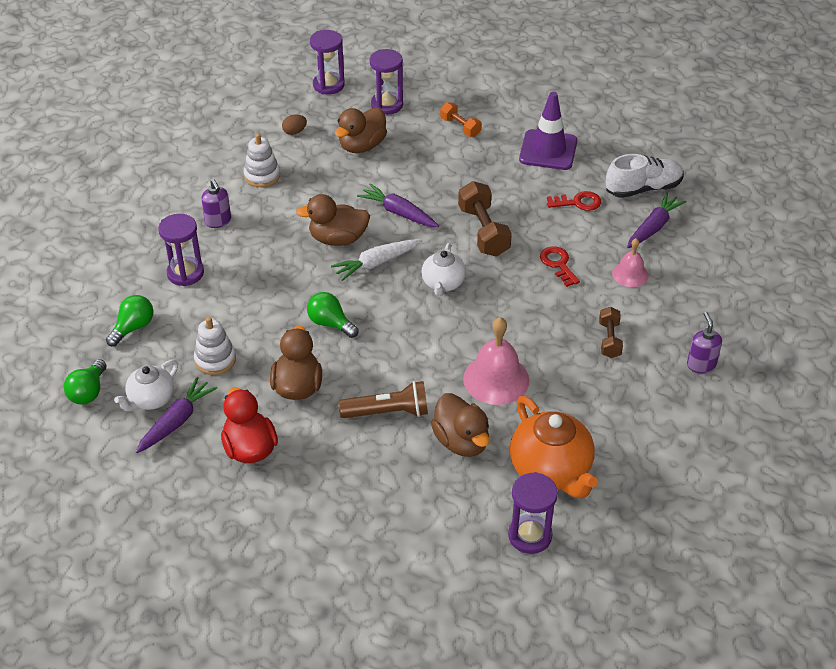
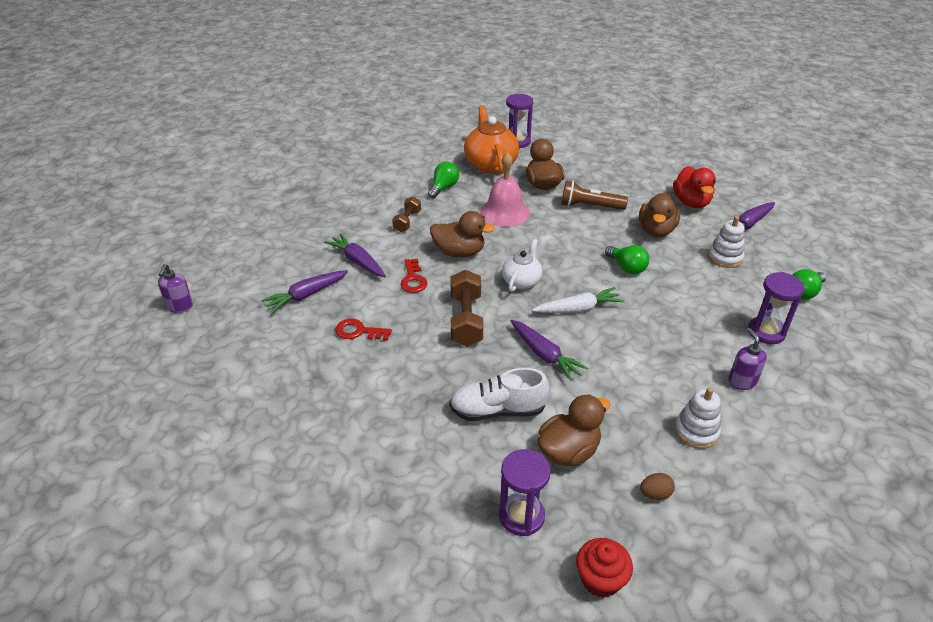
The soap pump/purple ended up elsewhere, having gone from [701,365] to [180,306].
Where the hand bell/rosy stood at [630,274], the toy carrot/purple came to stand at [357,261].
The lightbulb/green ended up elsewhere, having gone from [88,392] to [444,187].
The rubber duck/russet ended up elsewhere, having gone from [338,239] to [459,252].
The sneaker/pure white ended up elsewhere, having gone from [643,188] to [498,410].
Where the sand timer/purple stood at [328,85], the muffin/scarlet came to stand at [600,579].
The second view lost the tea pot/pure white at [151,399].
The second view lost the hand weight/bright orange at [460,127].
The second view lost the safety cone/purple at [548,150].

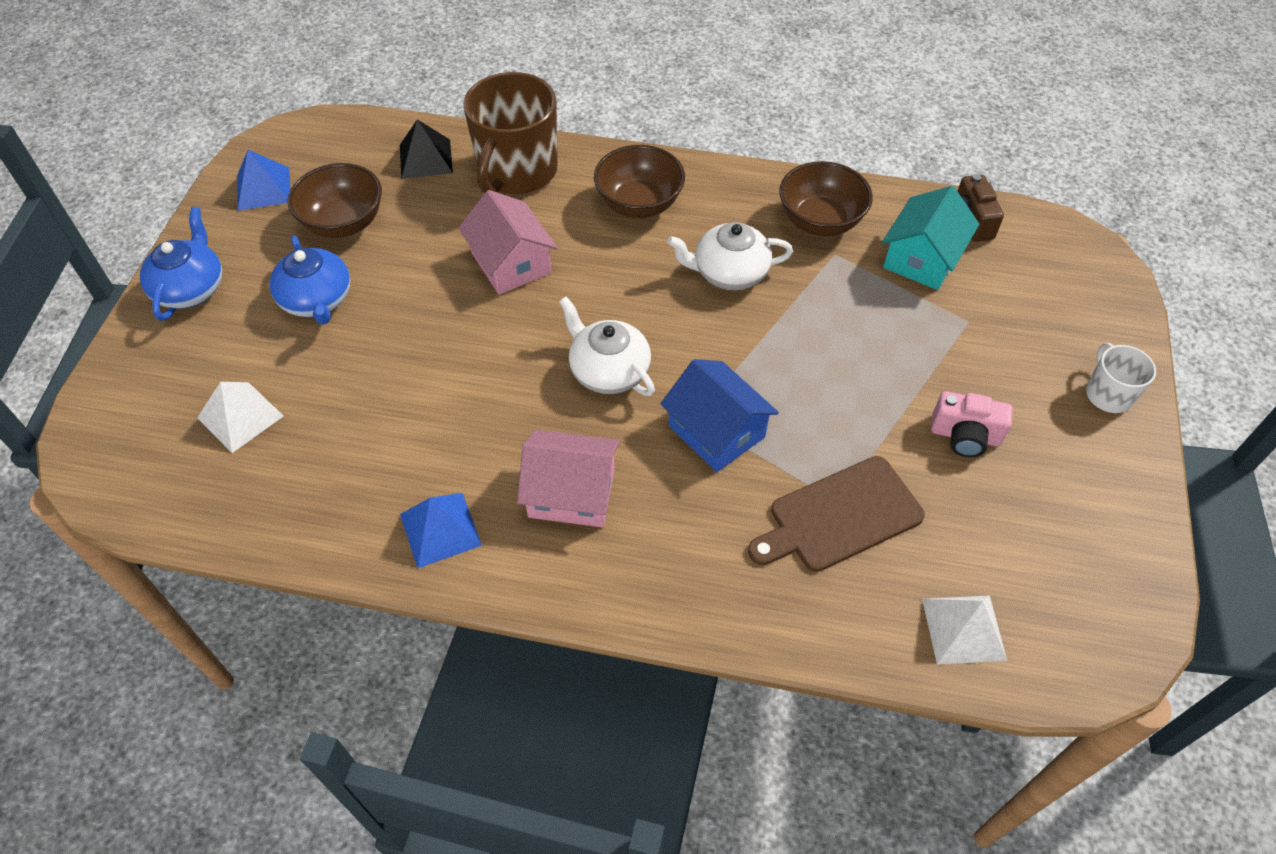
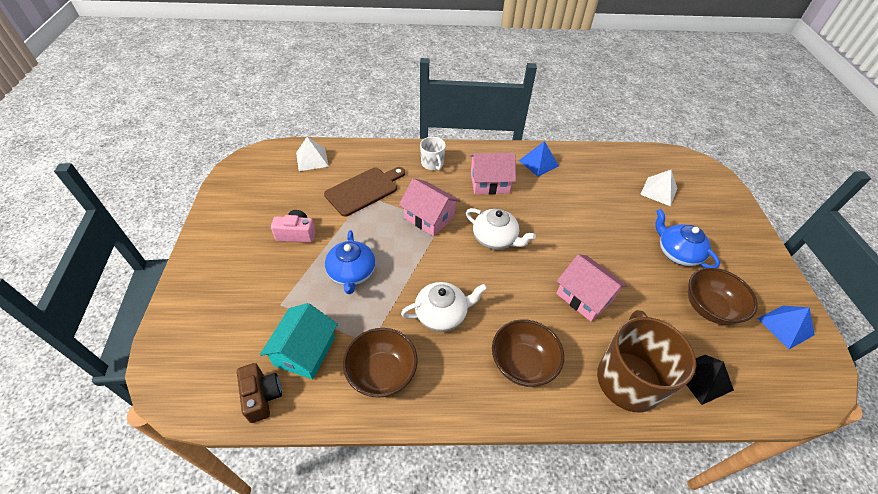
The tea pot/royal blue ended up elsewhere, having gone from [191,288] to [352,273].
What was the cottage/royal blue at [716,431] turned into the cottage/rosy at [429,217].
The tea mug/pure white ended up elsewhere, having gone from [1108,394] to [432,164].

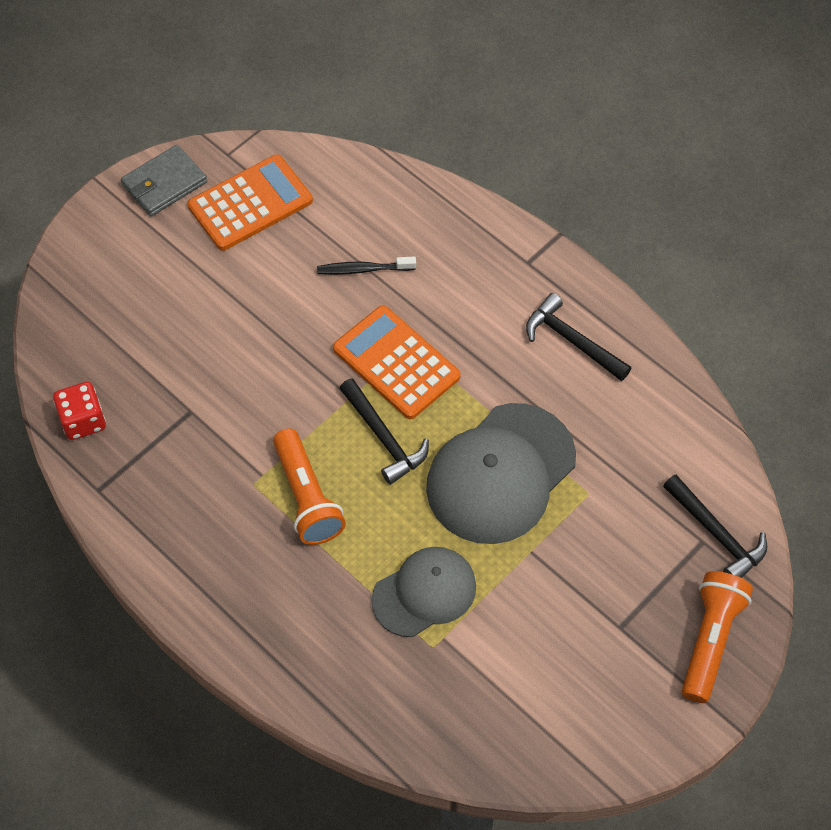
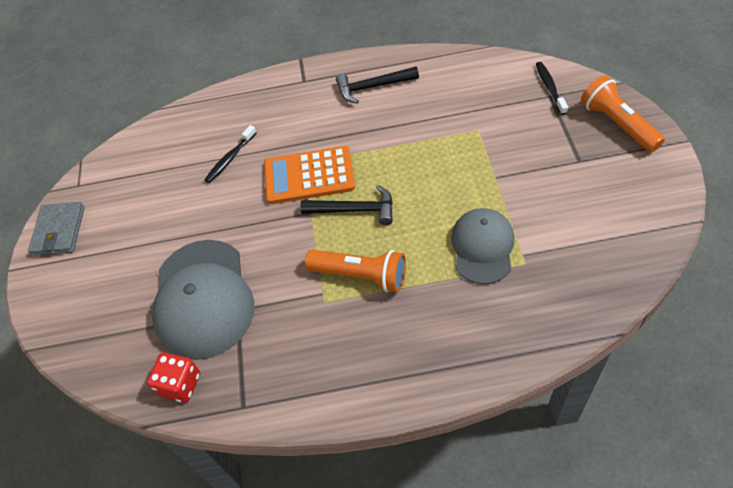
The cap/grey ended up elsewhere, having gone from [501,474] to [203,298].
Where the claw hammer/jet-black stood at [716,533], the dental brush/jet-black came to stand at [550,87].
The second view lost the adding machine/bright orange at [250,203].

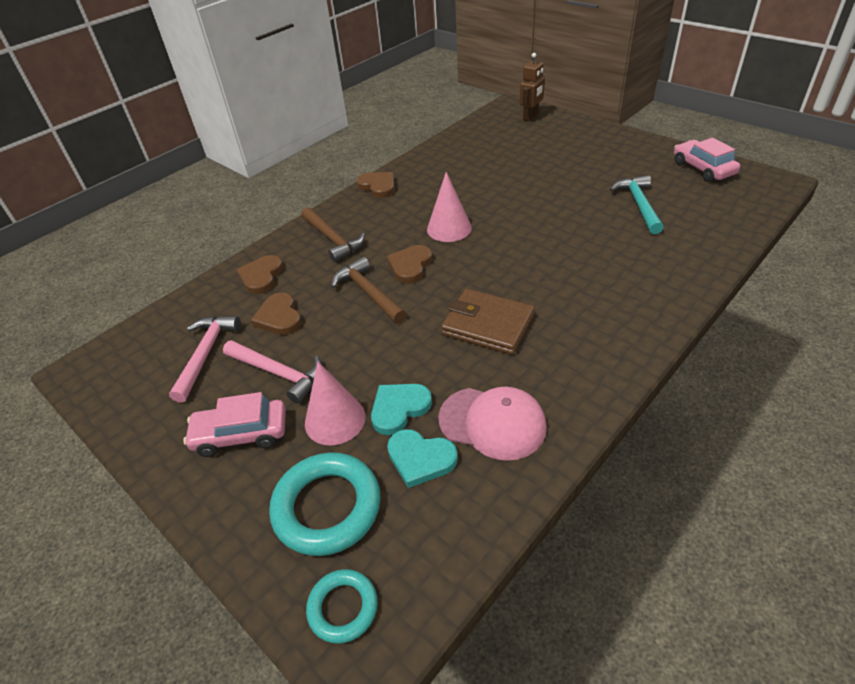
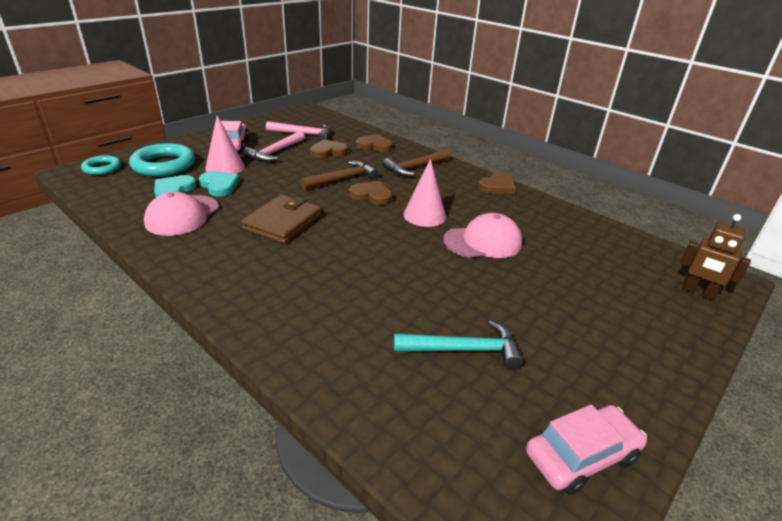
The second view gained the cap/rosy at [483,242].

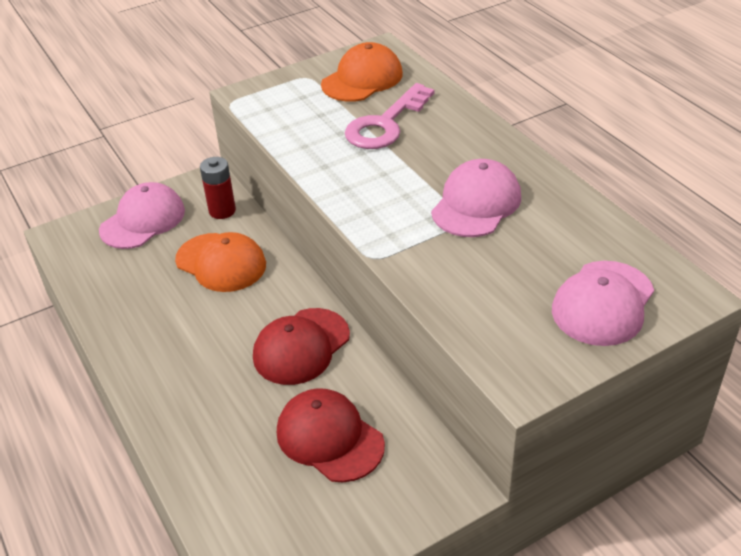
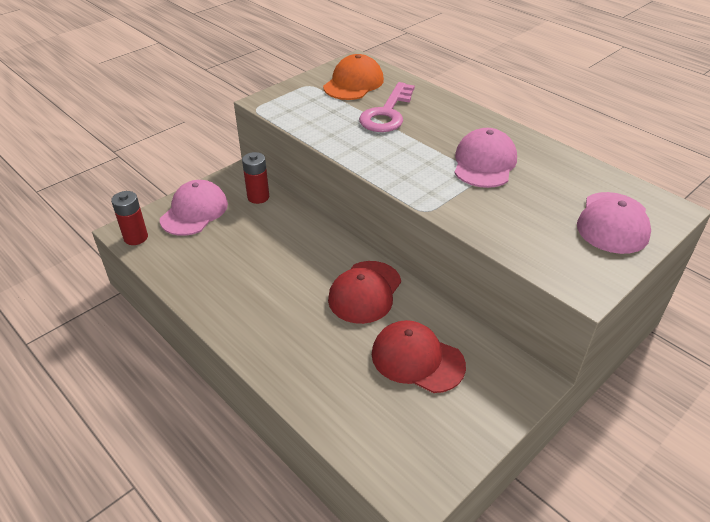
The second view gained the battery/scarlet at [136,237].
The second view lost the cap/bright orange at [221,262].

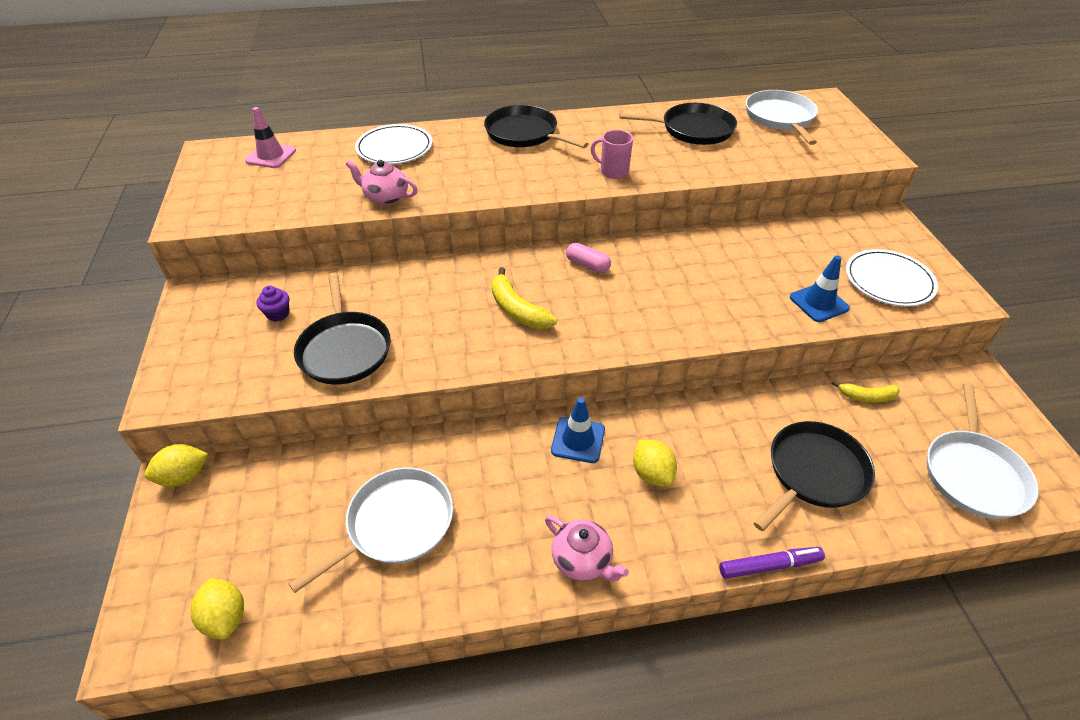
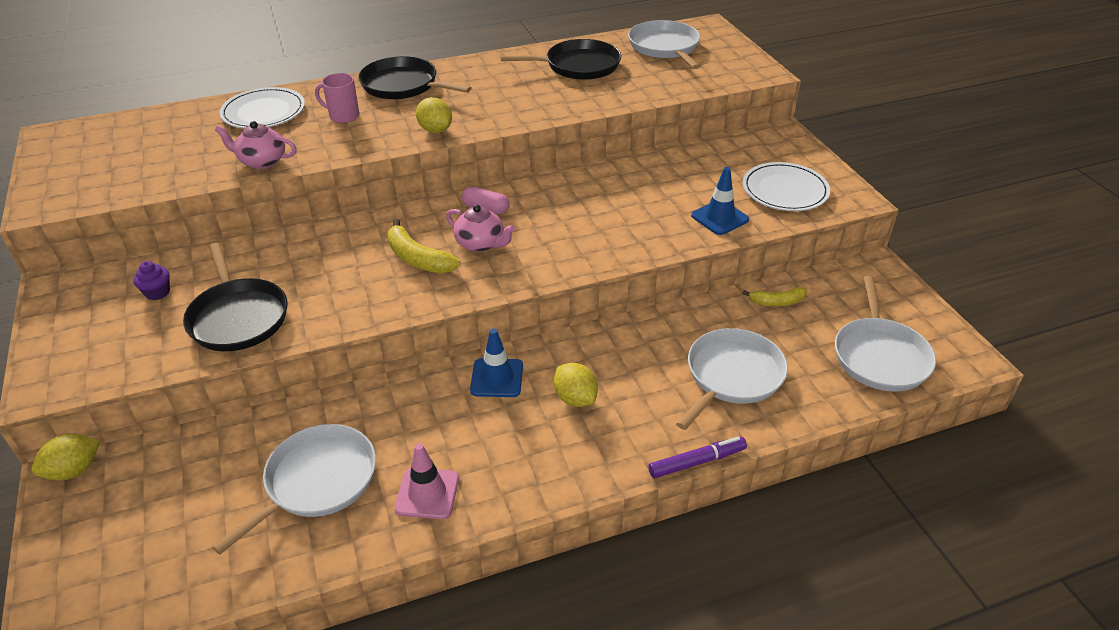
The tea mug/rosy ended up elsewhere, having gone from [613,171] to [343,116].
The safety cone/rosy ended up elsewhere, having gone from [271,156] to [427,493].
The toy lemon/bright yellow ended up elsewhere, having gone from [226,617] to [435,130].
The tea pot/rosy ended up elsewhere, having gone from [583,560] to [481,244].
What was the skillet/jet-black at [813,473] turned into the skillet/pure white at [732,376].

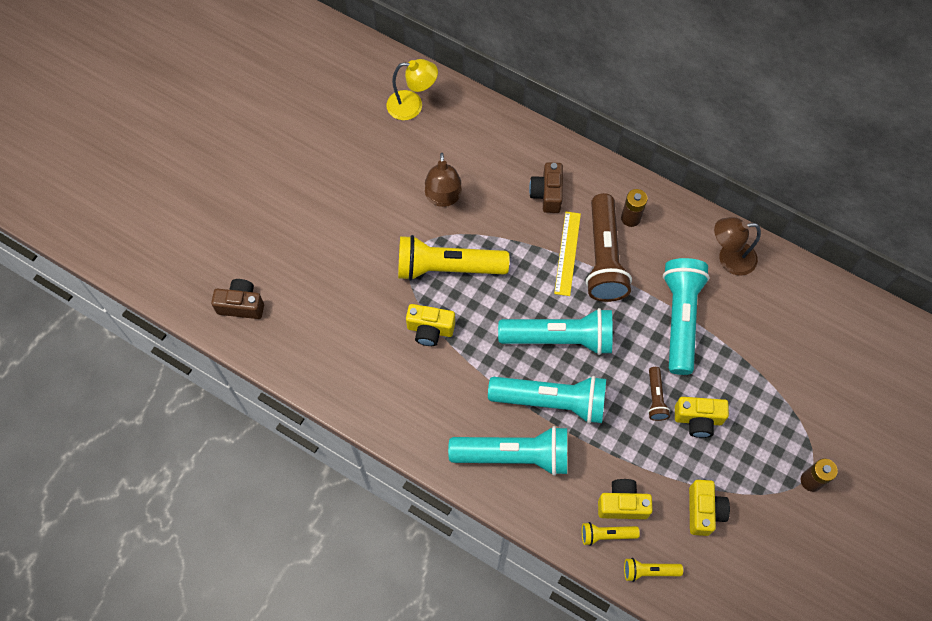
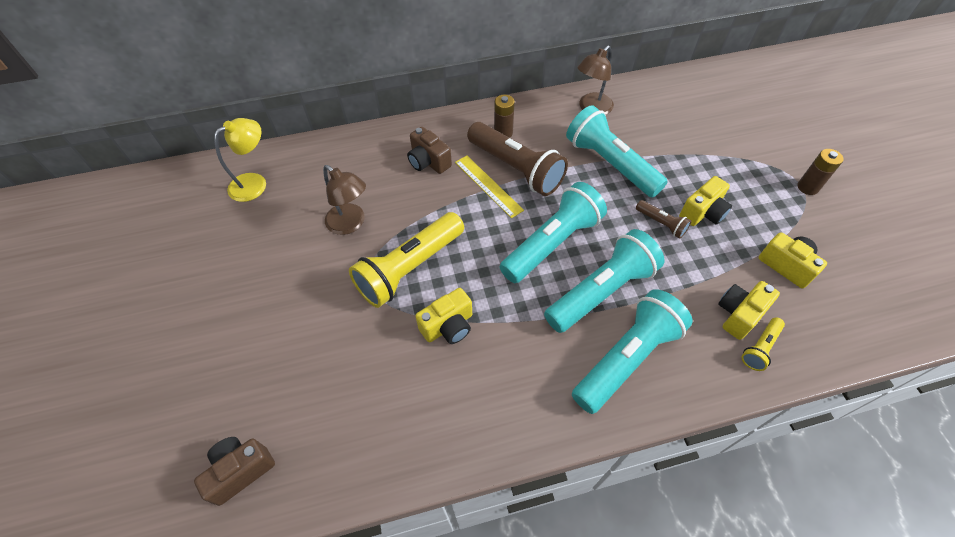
The second view lost the flashlight/bright yellow at [649,571].

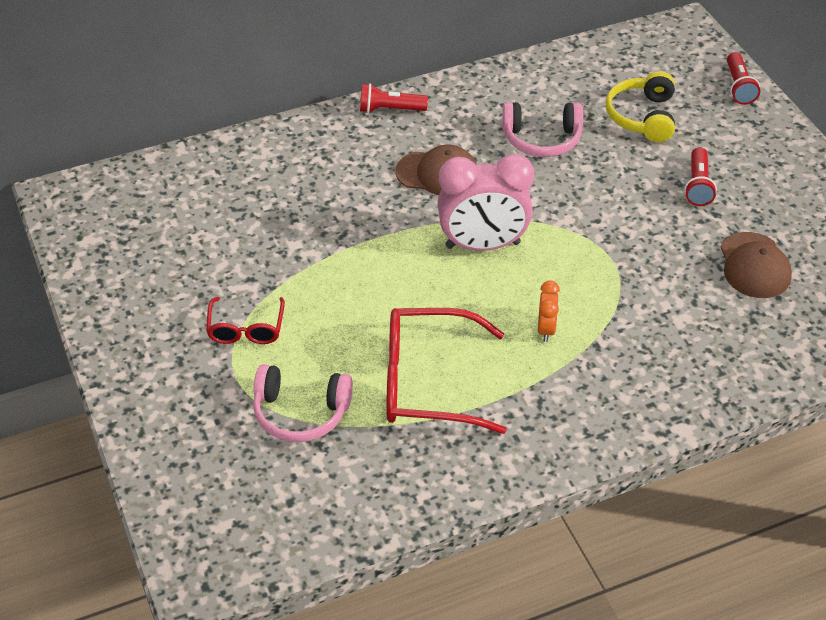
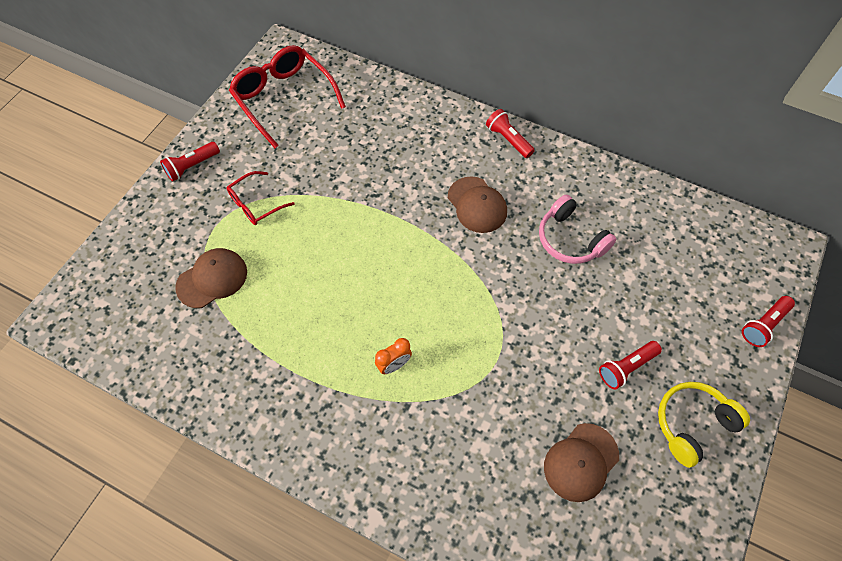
The second view gained the flashlight/scarlet at [192,166].
Where the headphones/rosy stood at [300,413], the cap/russet came to stand at [212,279].
The glasses/scarlet ended up elsewhere, having gone from [429,382] to [284,99].
The headphones/bright yellow ended up elsewhere, having gone from [642,117] to [692,424].
The second view lost the clock/rosy at [482,245].

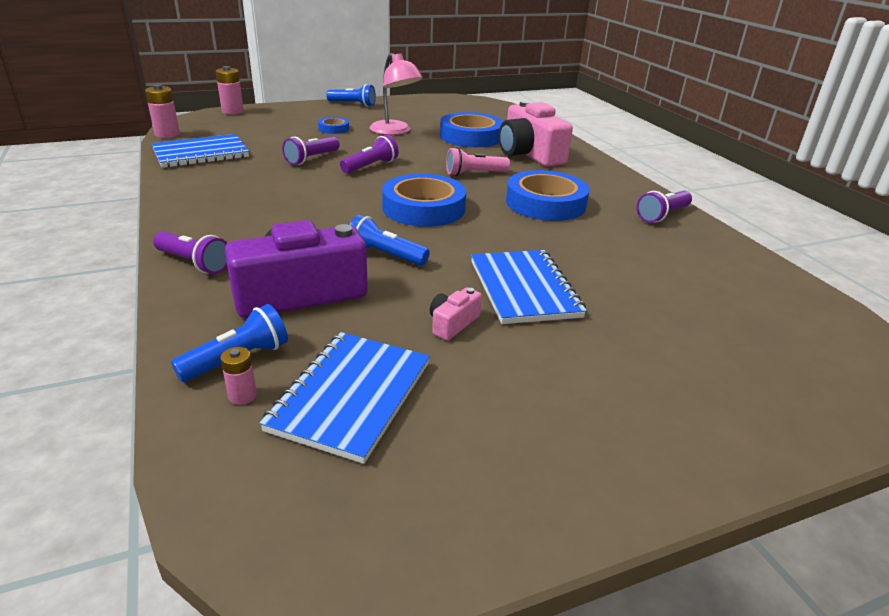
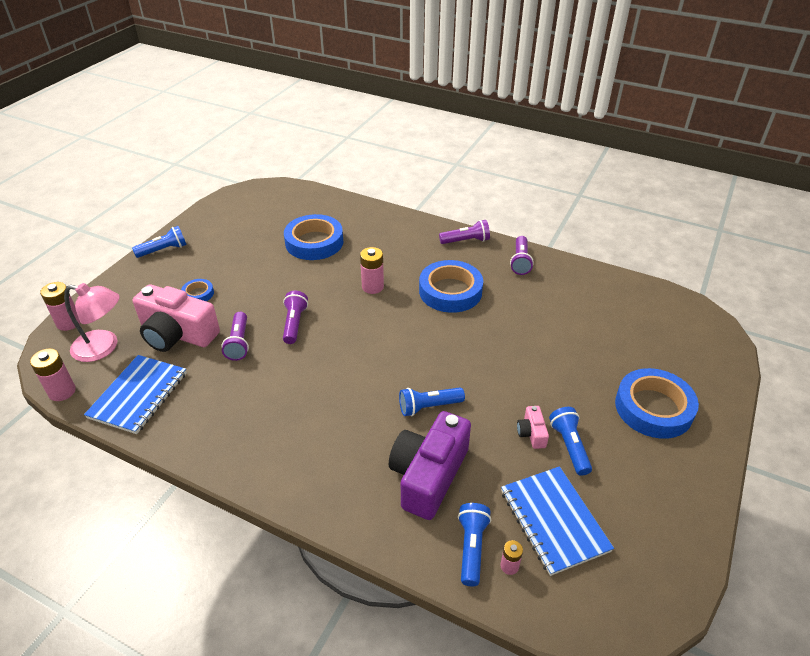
The desk lamp/rosy ended up elsewhere, having gone from [395,131] to [103,347].
The photo camera/rosy ended up elsewhere, having gone from [529,154] to [177,334].
Where the flashlight/rosy stood at [474,174], the battery/rosy came to stand at [372,287].
The flashlight/purple ended up elsewhere, having gone from [194,263] to [466,241].
The second view gained the flashlight/royal blue at [569,446].
The tape/royal blue ended up elsewhere, having gone from [423,208] to [653,408].
The second view lost the notepad/royal blue at [524,289].

